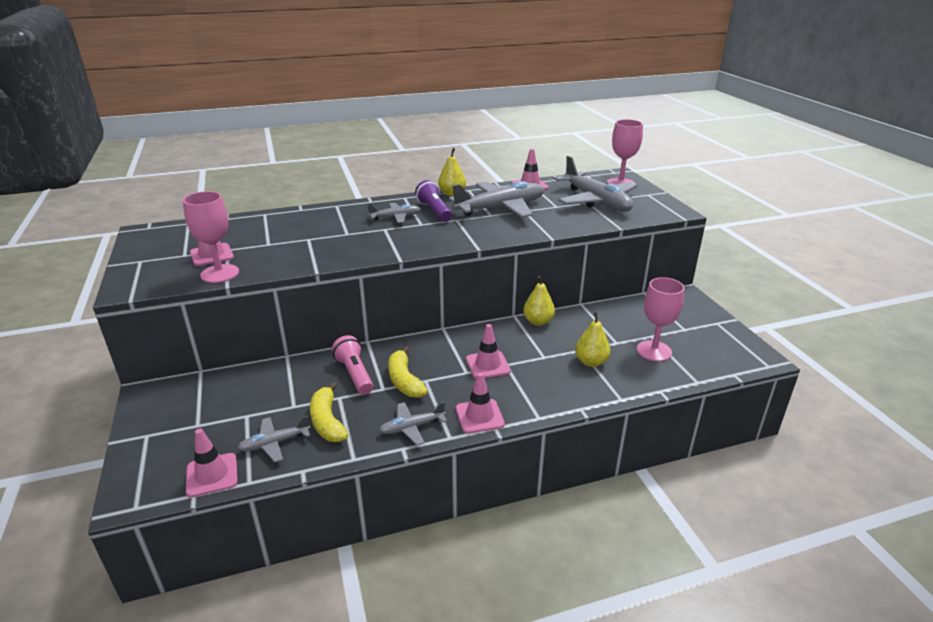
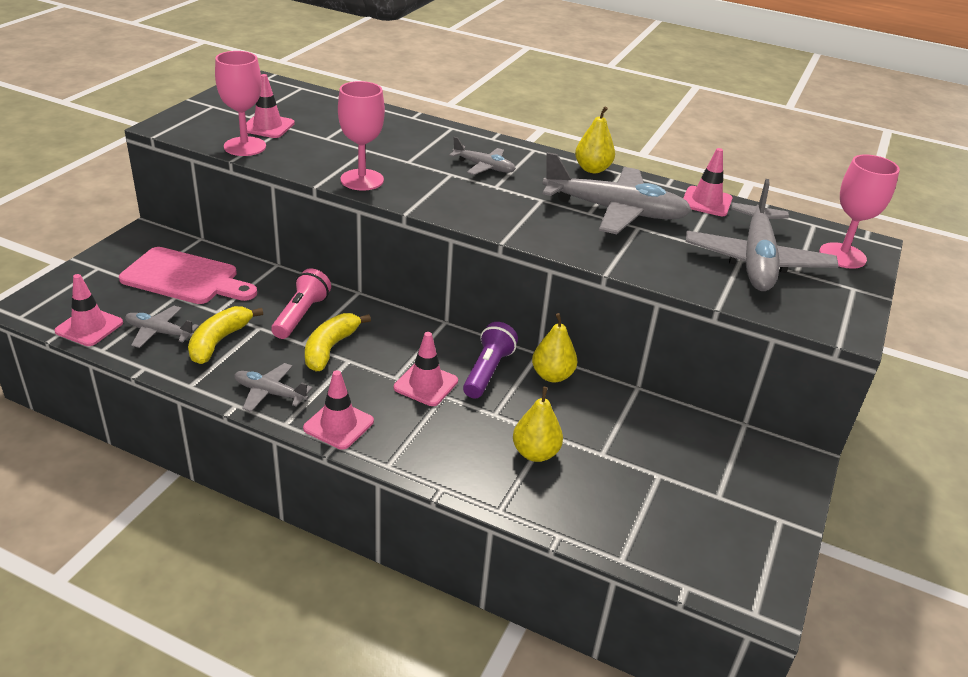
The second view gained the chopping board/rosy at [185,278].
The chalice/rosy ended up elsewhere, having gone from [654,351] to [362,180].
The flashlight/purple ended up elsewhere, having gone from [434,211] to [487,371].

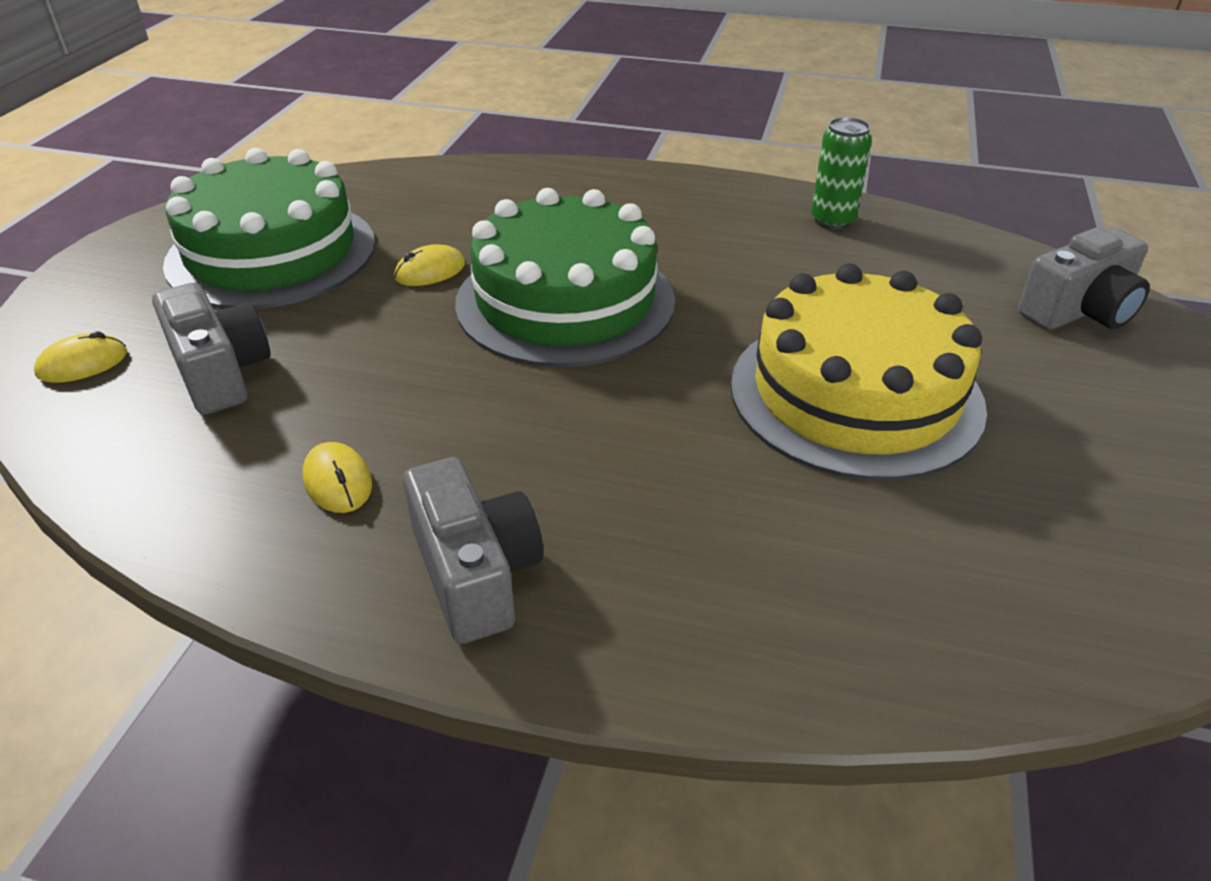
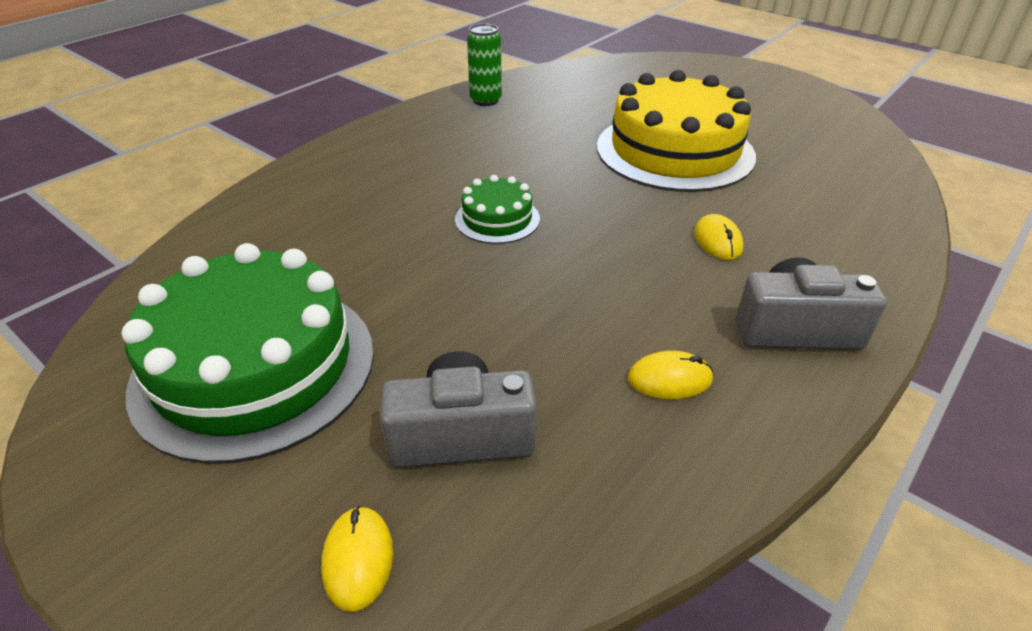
The size of the layer cake/green at [565,301] changed by a factor of 0.47.
The mouse/bright yellow ended up elsewhere, having gone from [430,271] to [717,241].
The second view lost the photo camera/grey at [1079,311].

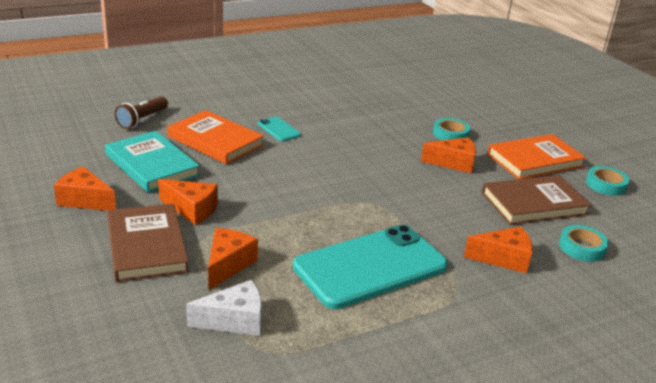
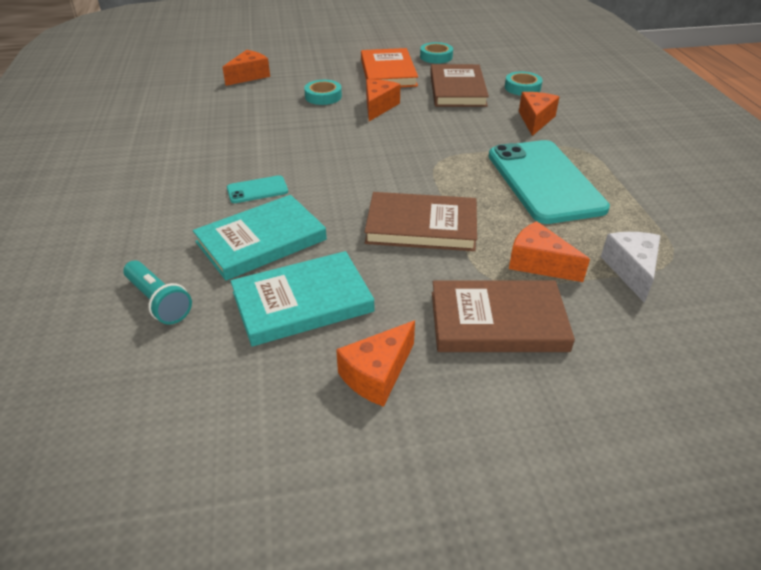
What was the flashlight/russet at [142,120] turned into the flashlight/aqua at [159,301].
What was the hardcover/bright orange at [215,141] turned into the hardcover/aqua at [261,241].
The cheese/bright orange ended up elsewhere, having gone from [192,210] to [249,76].
The second view gained the hardcover/russet at [421,226].

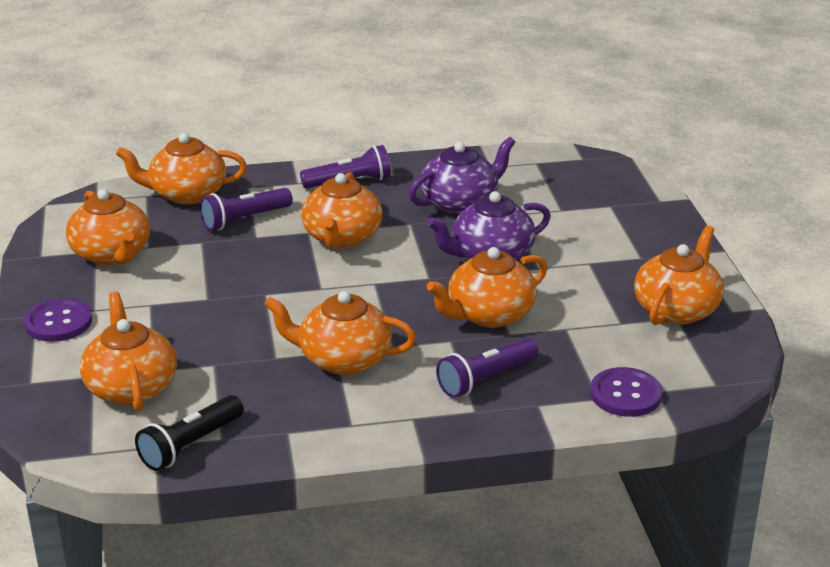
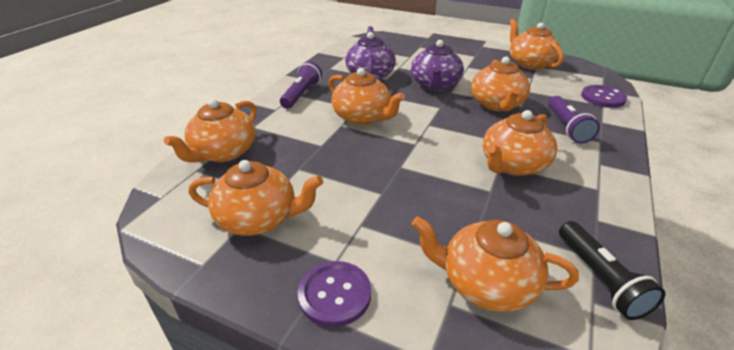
The second view lost the flashlight/purple at [244,219].

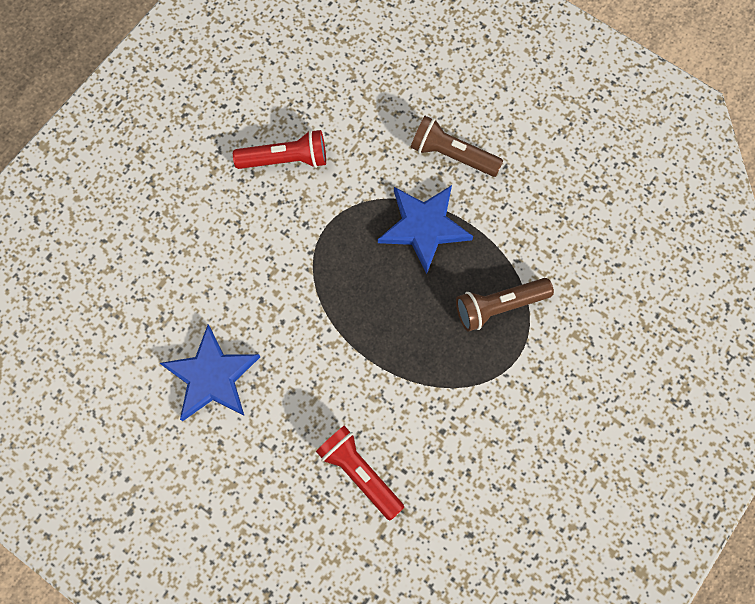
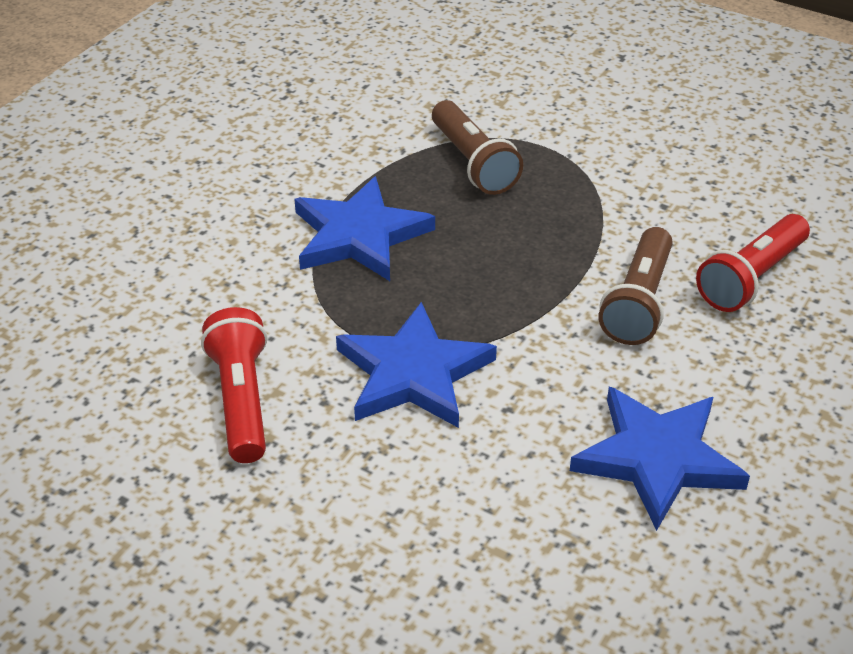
The second view gained the five-pointed star/royal blue at [413,373].
The flashlight/russet ended up elsewhere, having gone from [452,155] to [638,302].

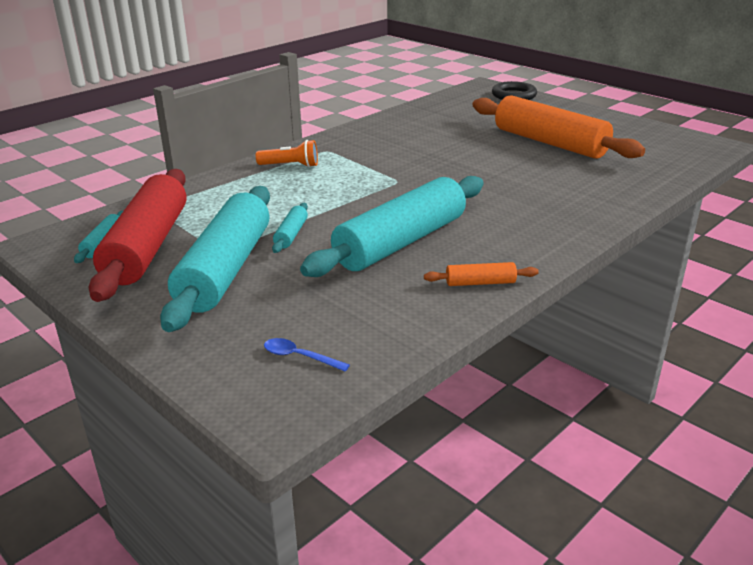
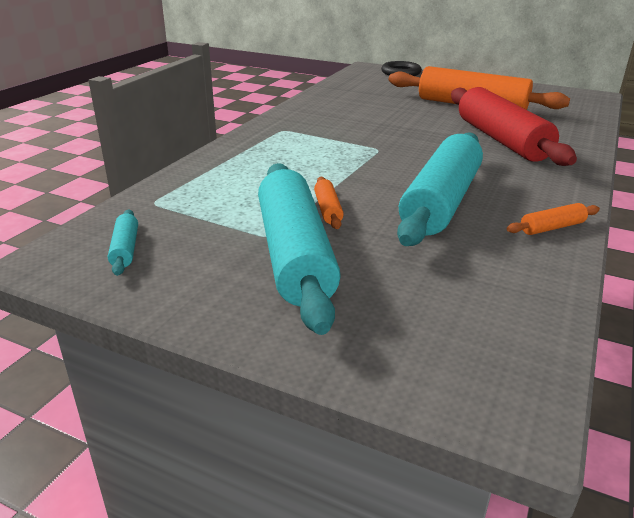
What was the pastry roller/aqua at [291,234] turned into the pastry roller/bright orange at [328,210].
The pastry roller/scarlet ended up elsewhere, having gone from [147,246] to [501,140].
The second view lost the flashlight/bright orange at [290,166].
The second view lost the spoon/royal blue at [299,357].

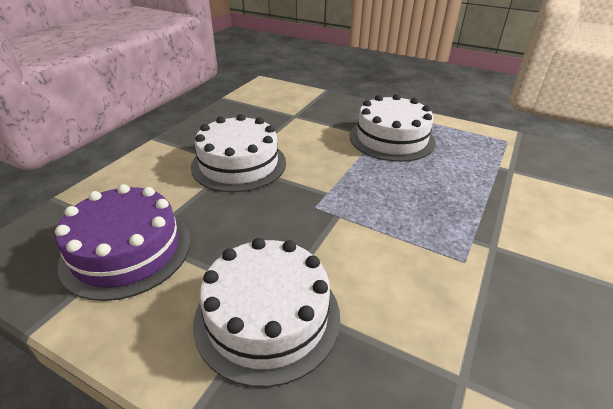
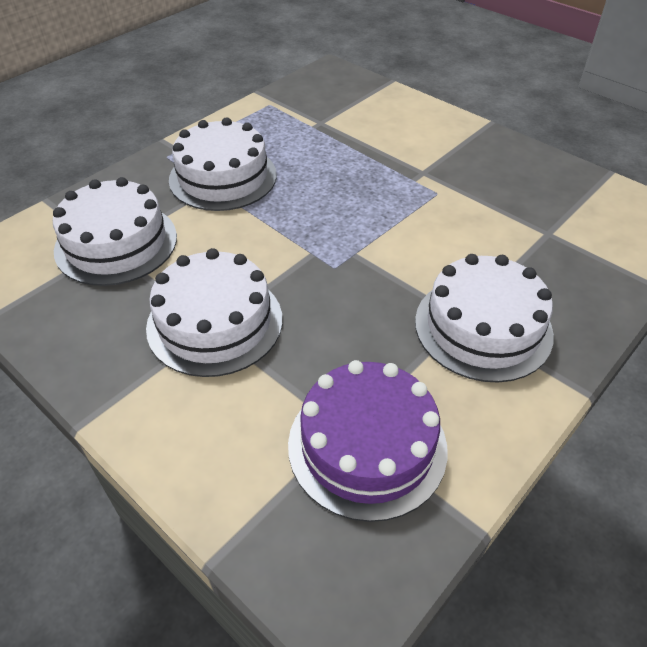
The second view gained the layer cake/pure white at [116,243].

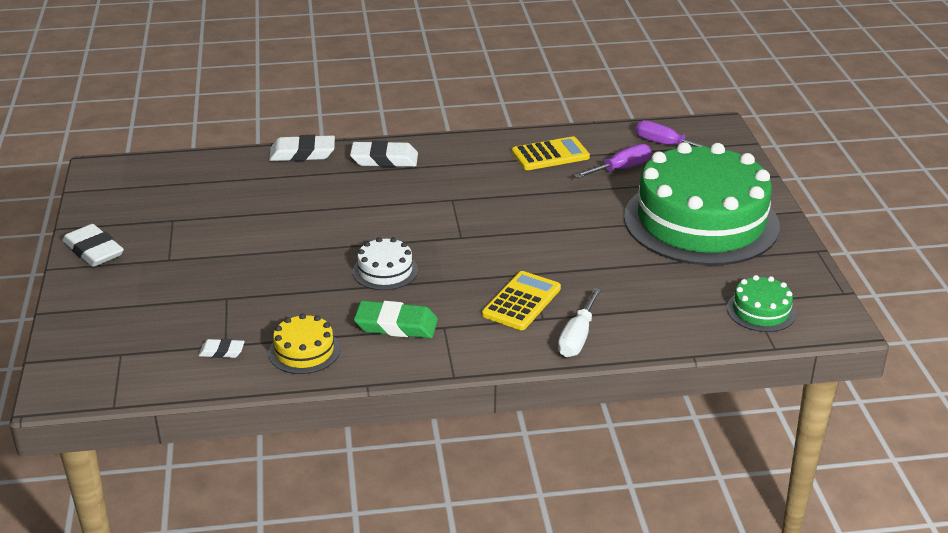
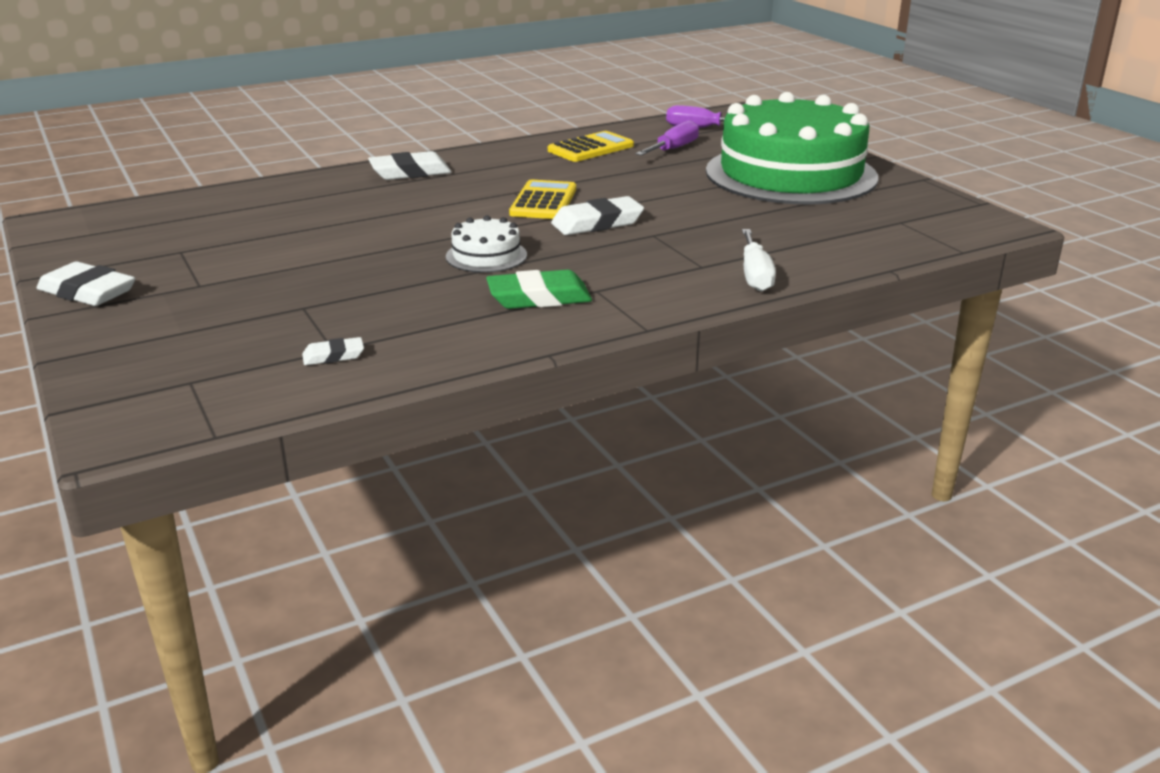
The adding machine/bright yellow ended up elsewhere, having gone from [521,301] to [543,201].
The eraser/pure white ended up elsewhere, having gone from [302,153] to [597,223].
The second view lost the layer cake/bright yellow at [304,351].
The second view lost the layer cake/green at [761,311].

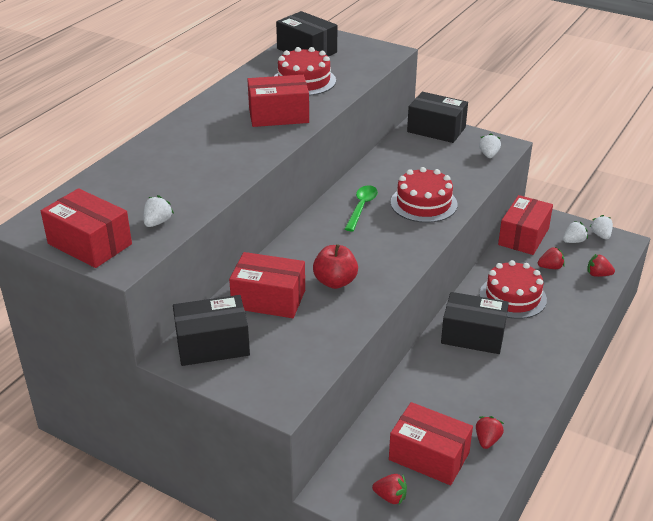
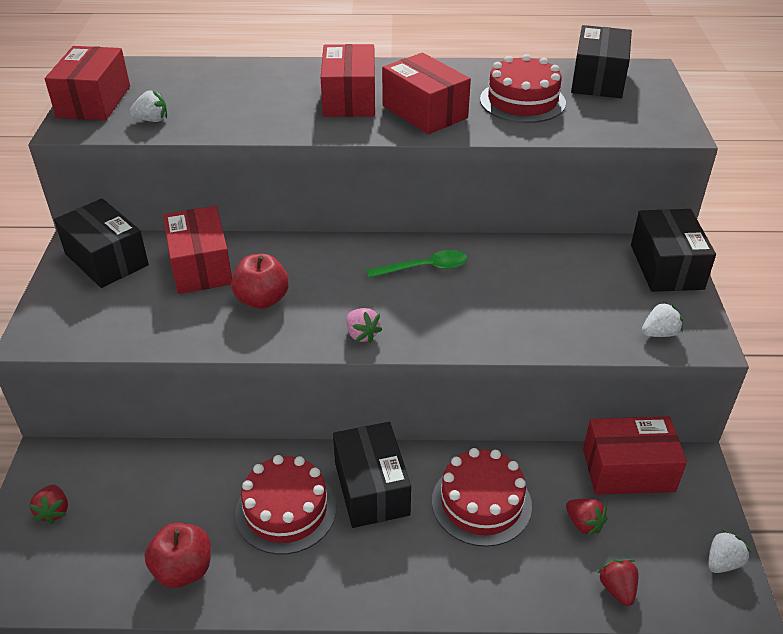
Where the berry/scarlet stood at [487,440], the toy apple/scarlet came to stand at [183,570].
The layer cake/scarlet ended up elsewhere, having gone from [423,203] to [286,510].
The box/scarlet ended up elsewhere, having gone from [429,456] to [349,99].
The second view gained the berry/rosy at [362,335].
The second view lost the berry/pure white at [573,241].

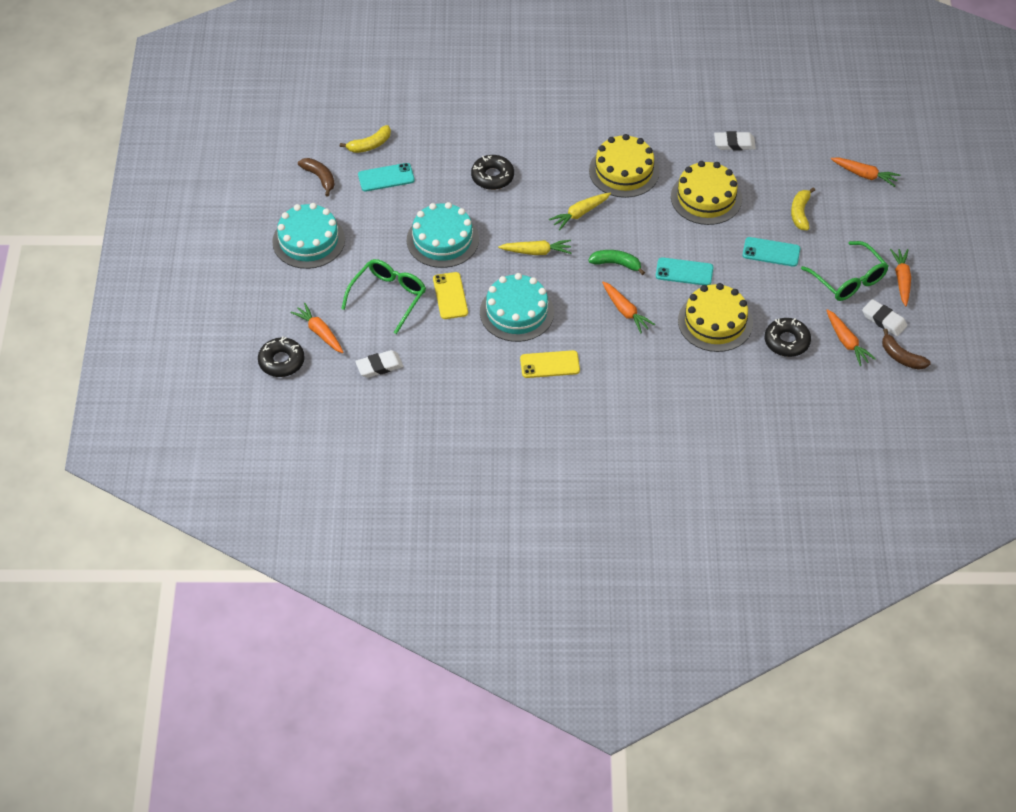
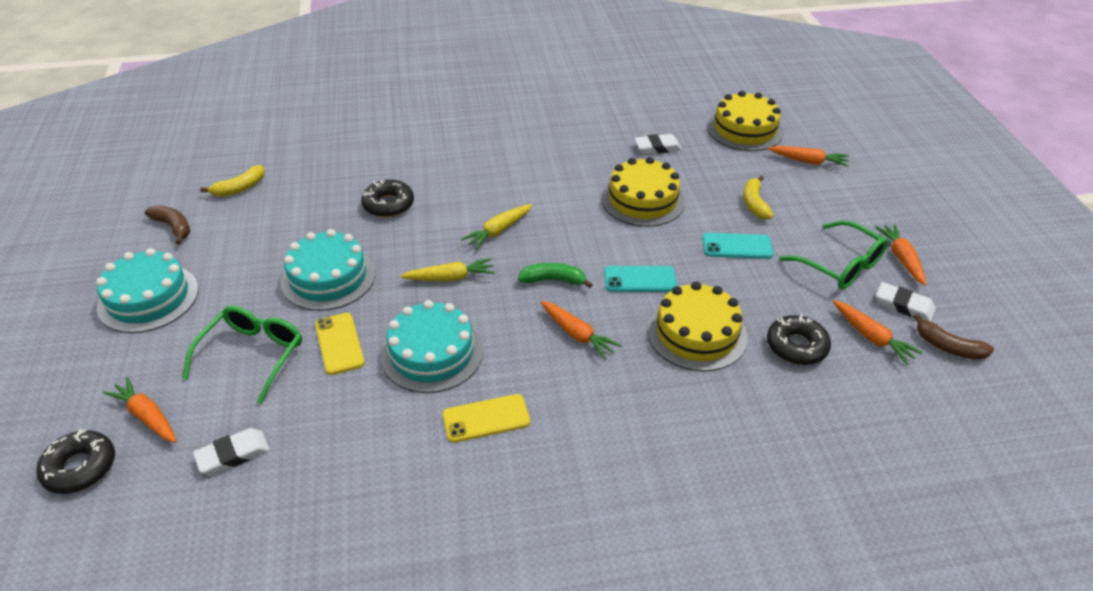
The layer cake/bright yellow ended up elsewhere, having gone from [624,171] to [744,129].
The second view lost the phone/aqua at [386,177].

